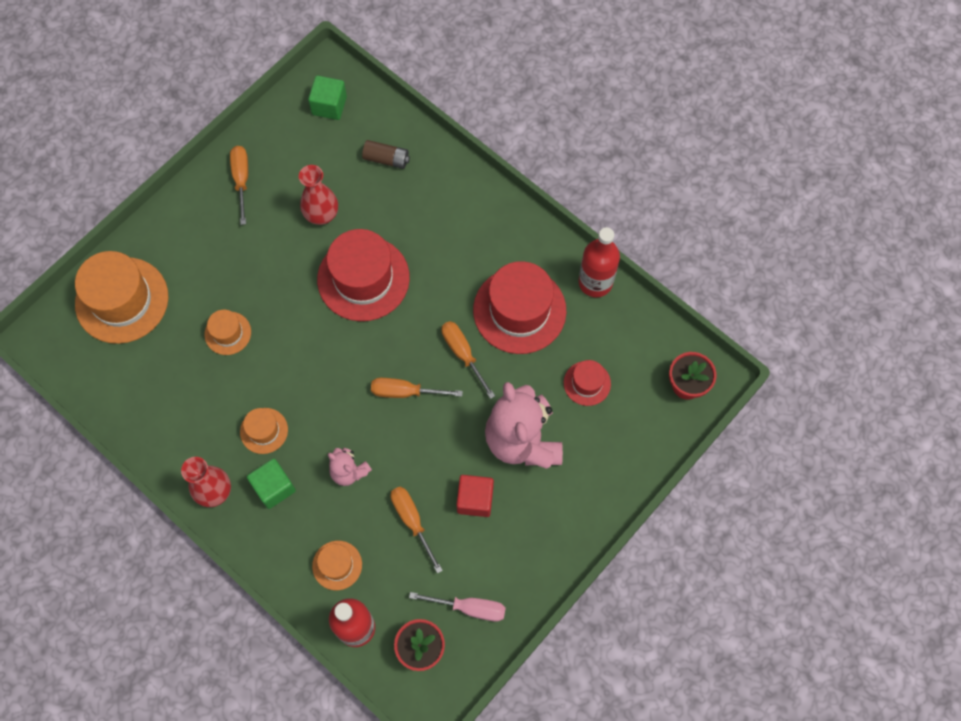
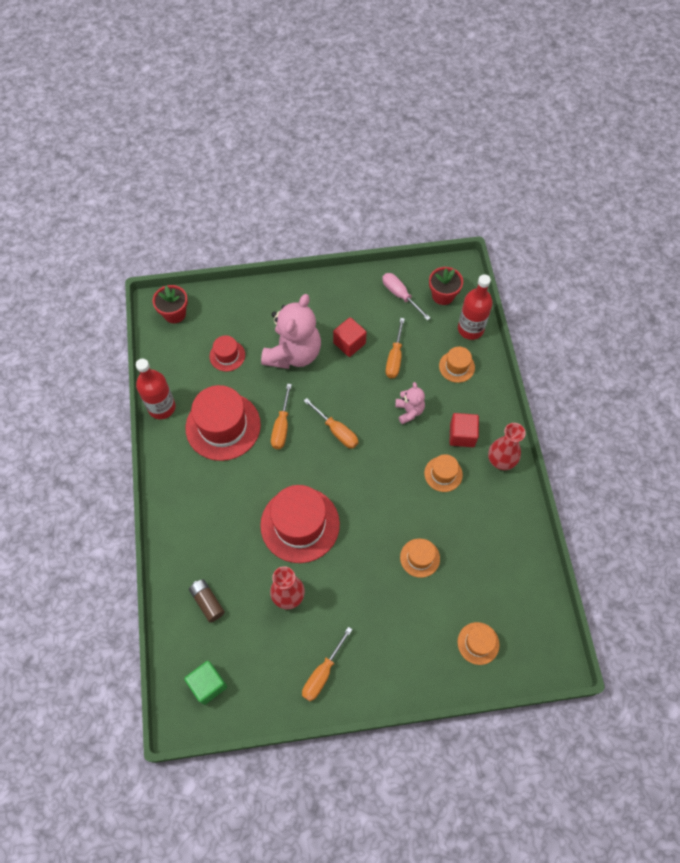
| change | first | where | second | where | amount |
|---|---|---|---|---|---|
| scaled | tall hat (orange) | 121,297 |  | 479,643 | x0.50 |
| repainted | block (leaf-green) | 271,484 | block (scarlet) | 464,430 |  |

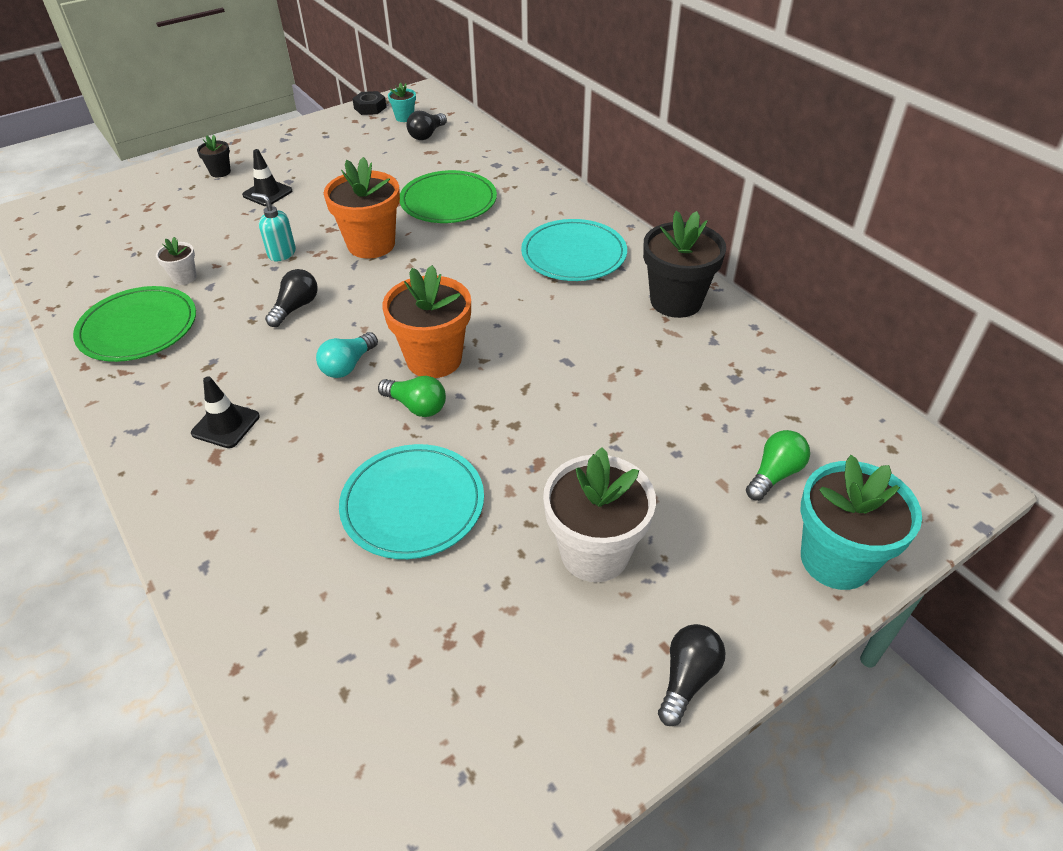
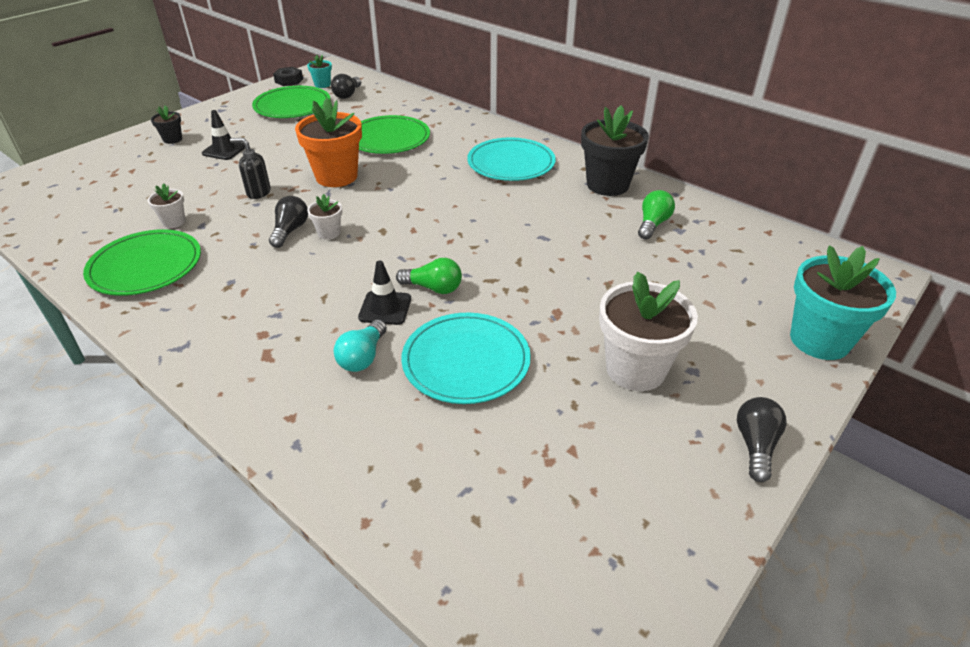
| change | first | where | second | where | amount |
|---|---|---|---|---|---|
| repainted | soap dispenser (teal) | 273,227 | soap dispenser (black) | 250,168 |  |
| gone | potted plant (orange) | 426,321 |  |  |  |
| shifted | light bulb (teal) | 347,355 |  | 360,346 |  |
| shifted | road cone (black) | 225,412 |  | 384,293 |  |
| shifted | light bulb (leaf-green) | 778,465 |  | 656,214 |  |
| new |  |  | plate (leaf-green) | 291,102 |  |
| new |  |  | potted plant (pure white) | 324,217 |  |

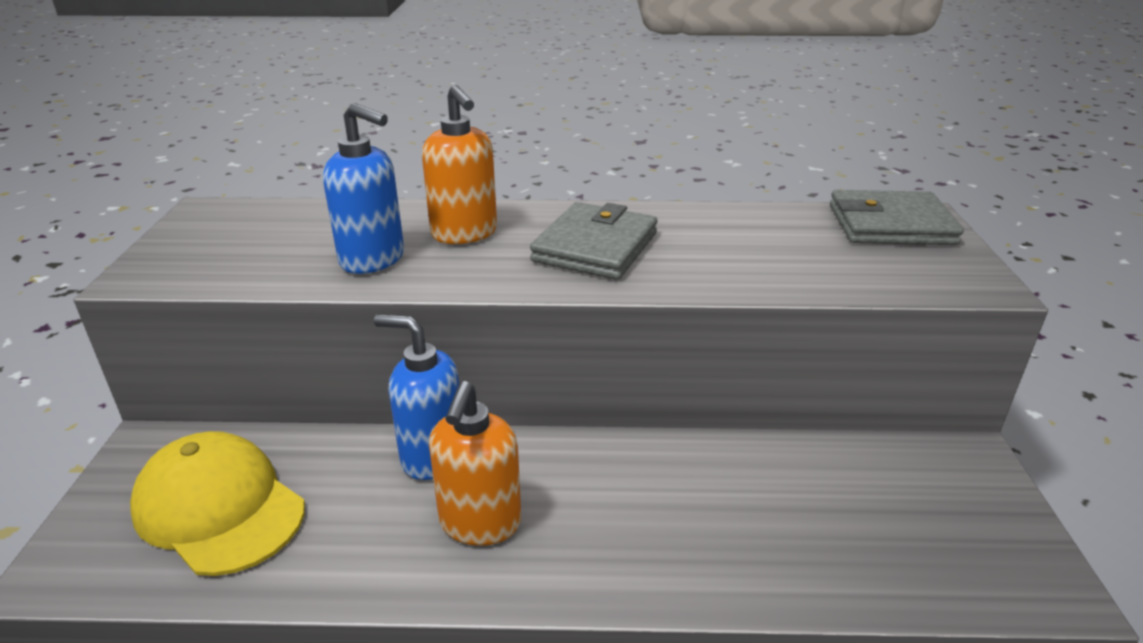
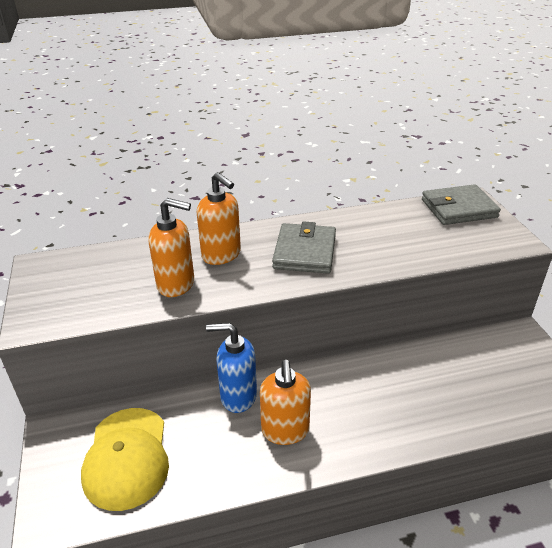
| change | first | where | second | where | amount |
|---|---|---|---|---|---|
| repainted | soap dispenser (cobalt) | 363,188 | soap dispenser (orange) | 171,247 |  |
| rotated | peaked cap (bright yellow) | 217,503 |  | 125,459 | 120 degrees counterclockwise |

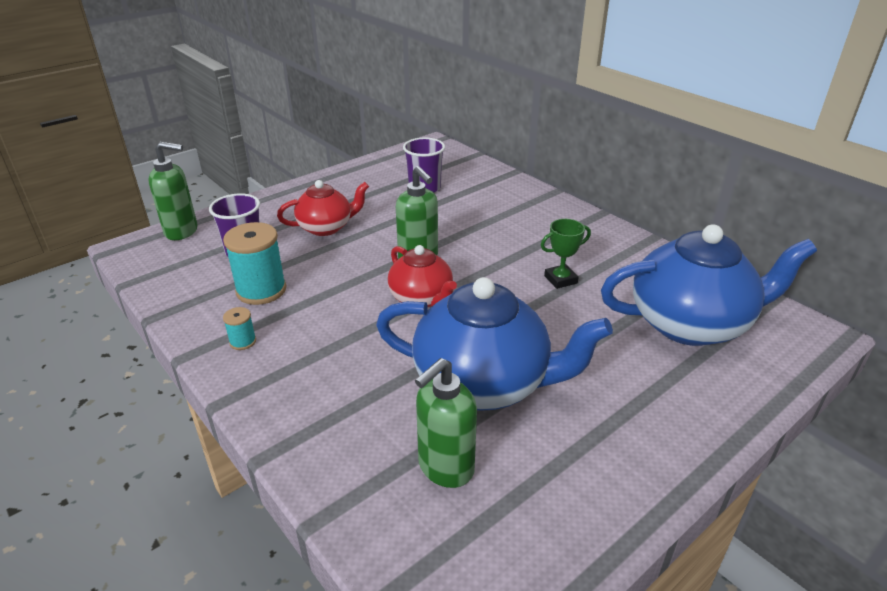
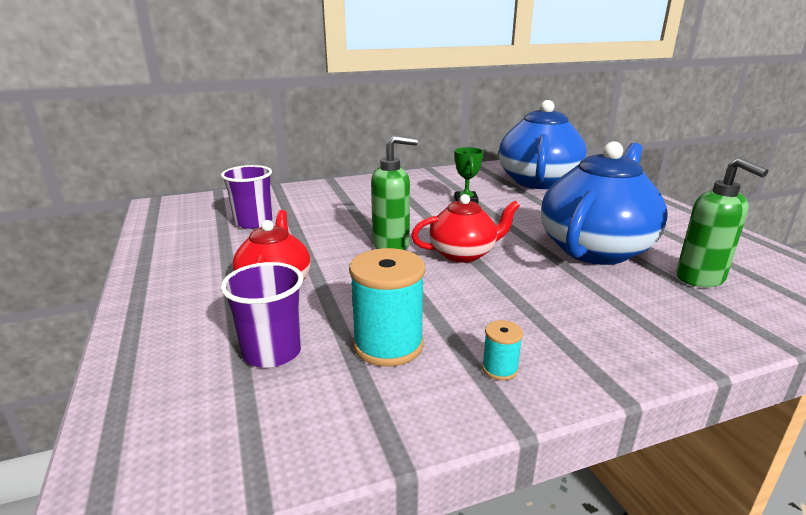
| change | first | where | second | where | amount |
|---|---|---|---|---|---|
| gone | soap dispenser (leaf-green) | 172,191 |  |  |  |

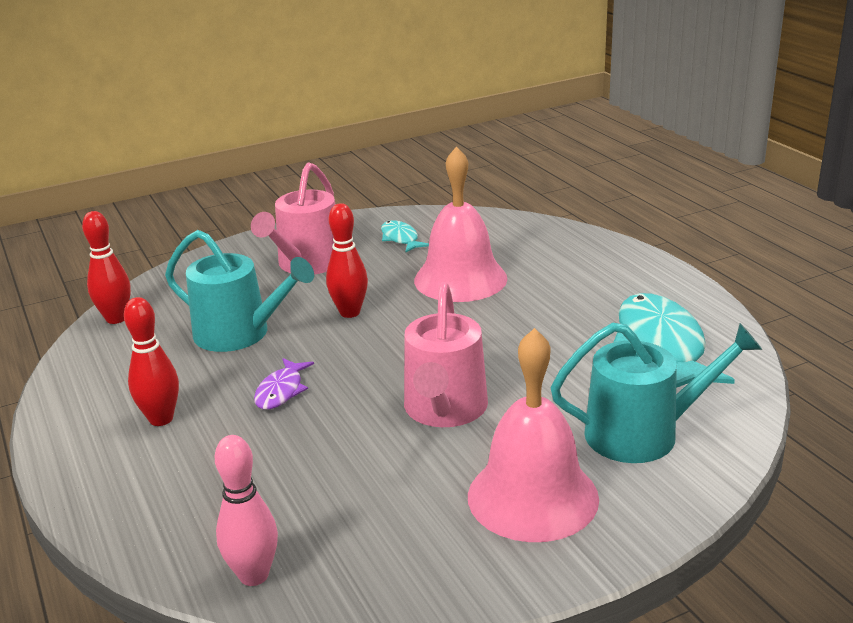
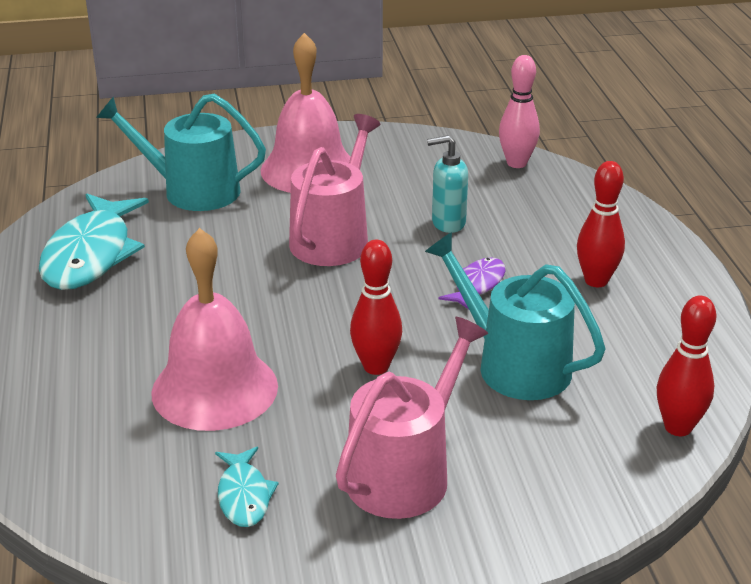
| change | first | where | second | where | amount |
|---|---|---|---|---|---|
| new |  |  | soap dispenser (teal) | 447,184 |  |

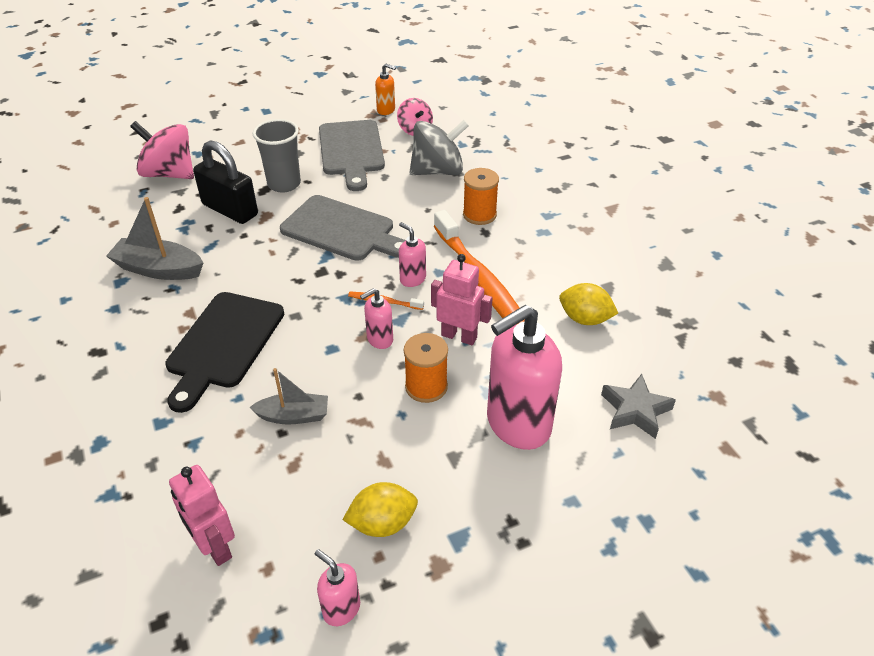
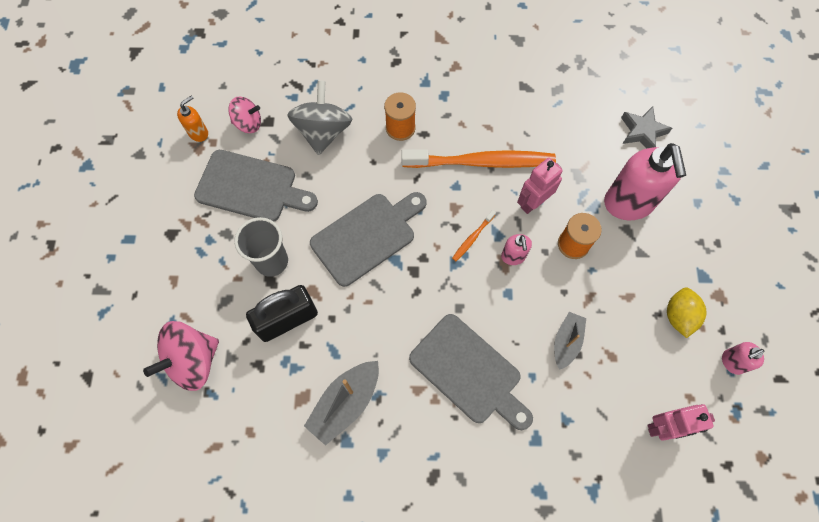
| change | first | where | second | where | amount |
|---|---|---|---|---|---|
| gone | soap dispenser (rosy) | 412,254 |  |  |  |
| gone | citrus fruit (bright yellow) | 588,304 |  |  |  |
| repainted | chopping board (black) | 224,352 | chopping board (ash-grey) | 471,372 |  |

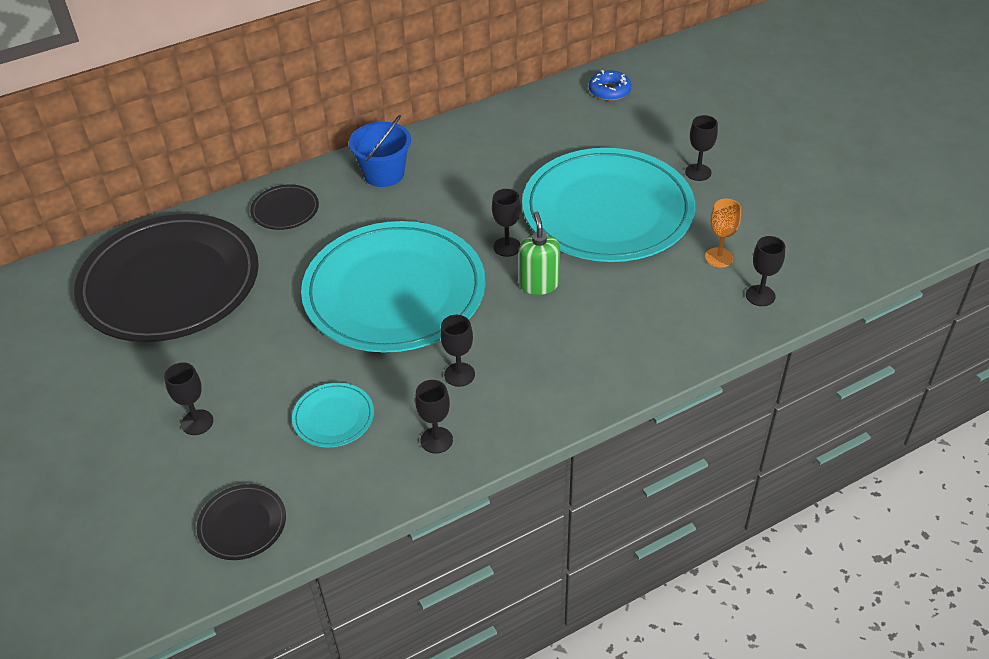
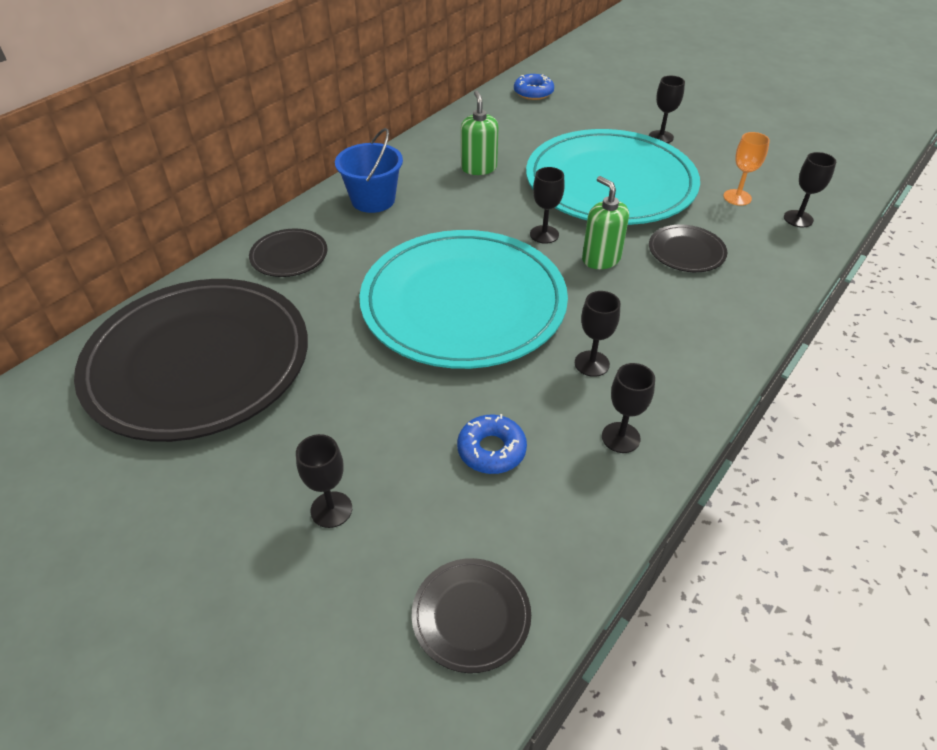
| change | first | where | second | where | amount |
|---|---|---|---|---|---|
| swapped | plate (teal) | 333,415 | doughnut (cobalt) | 492,444 |  |
| new |  |  | soap dispenser (leaf-green) | 479,132 |  |
| new |  |  | plate (black) | 688,248 |  |

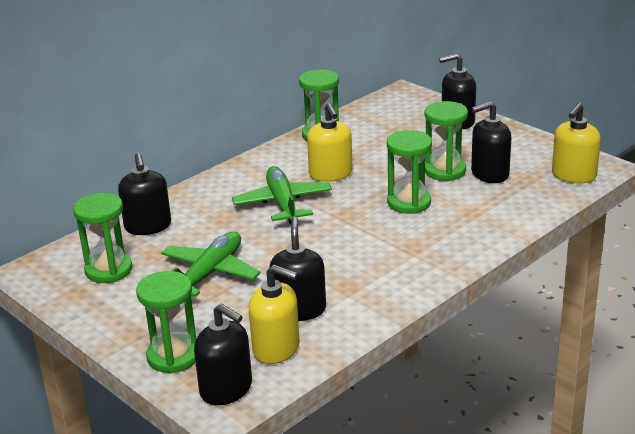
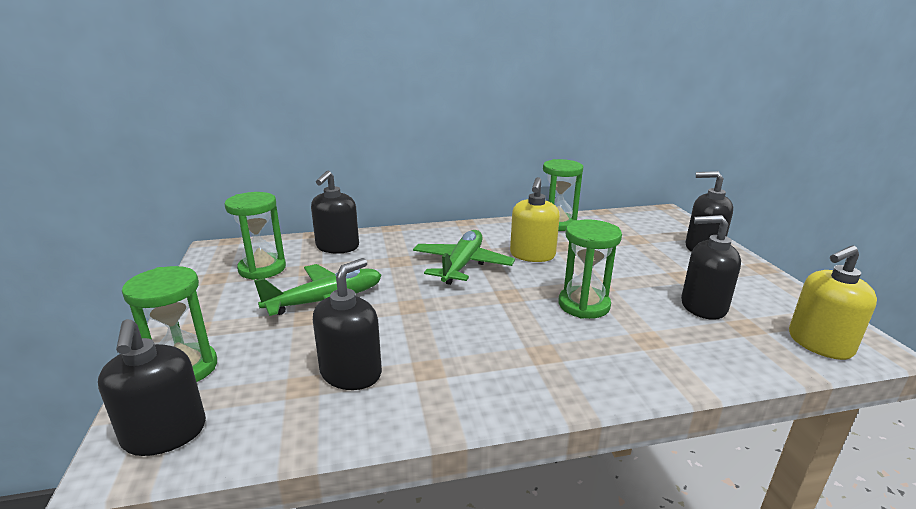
| change | first | where | second | where | amount |
|---|---|---|---|---|---|
| gone | sand timer (leaf-green) | 446,141 |  |  |  |
| gone | soap dispenser (bright yellow) | 274,314 |  |  |  |

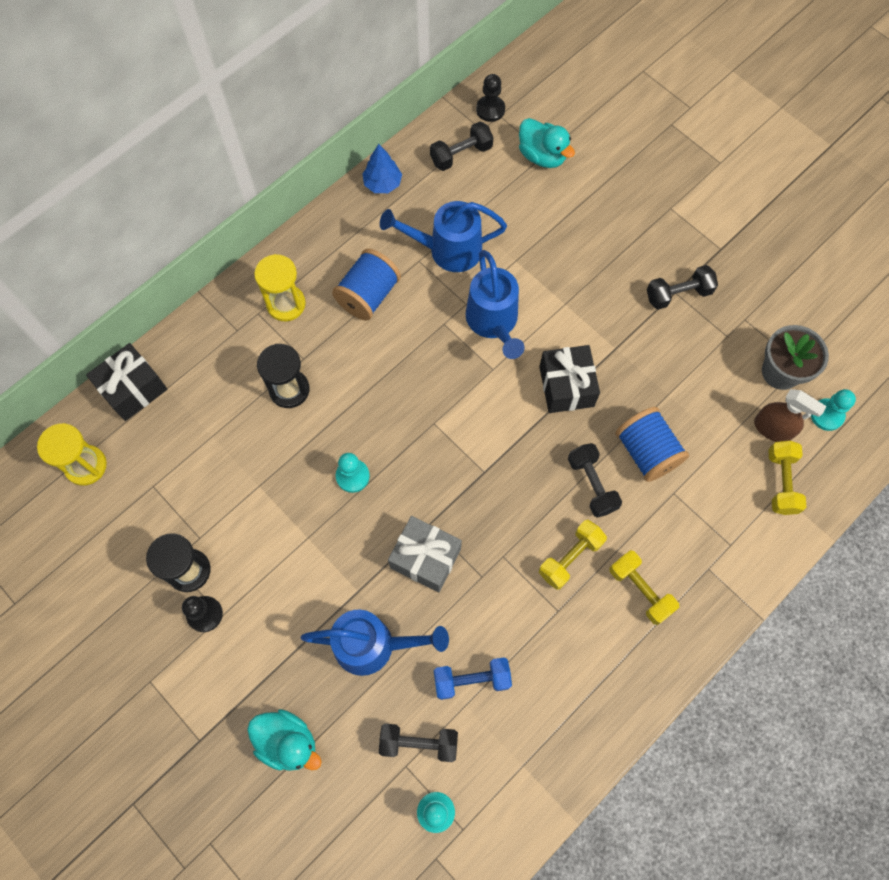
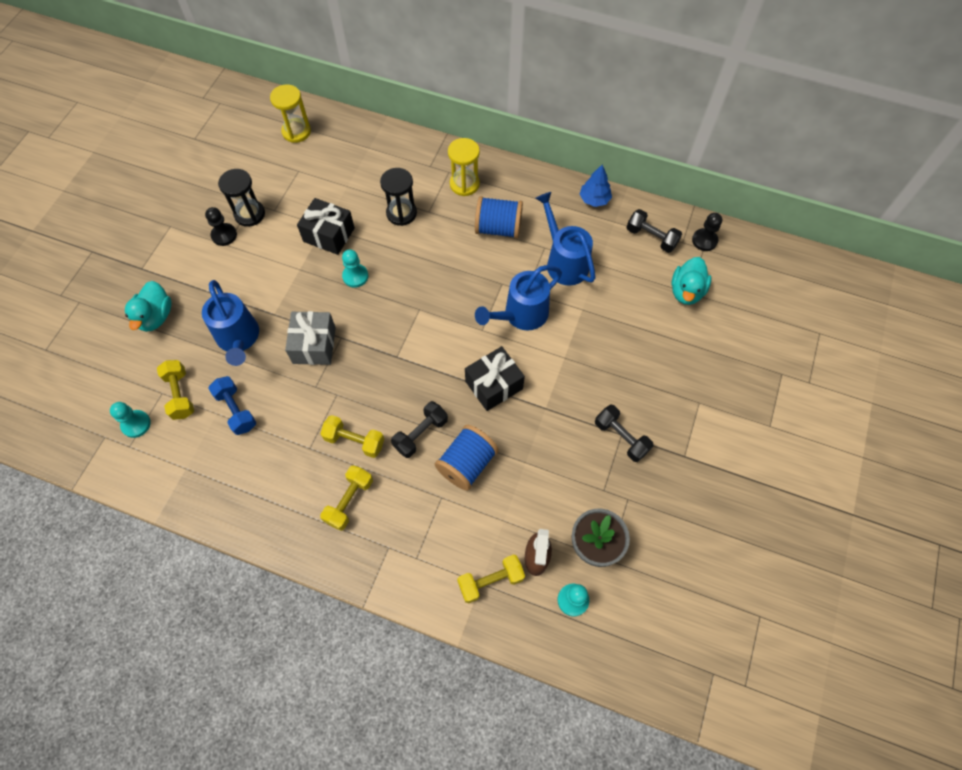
| change | first | where | second | where | amount |
|---|---|---|---|---|---|
| shifted | gift (black) | 127,382 |  | 326,226 |  |
| repainted | hand weight (black) | 418,743 | hand weight (bright yellow) | 175,390 |  |

